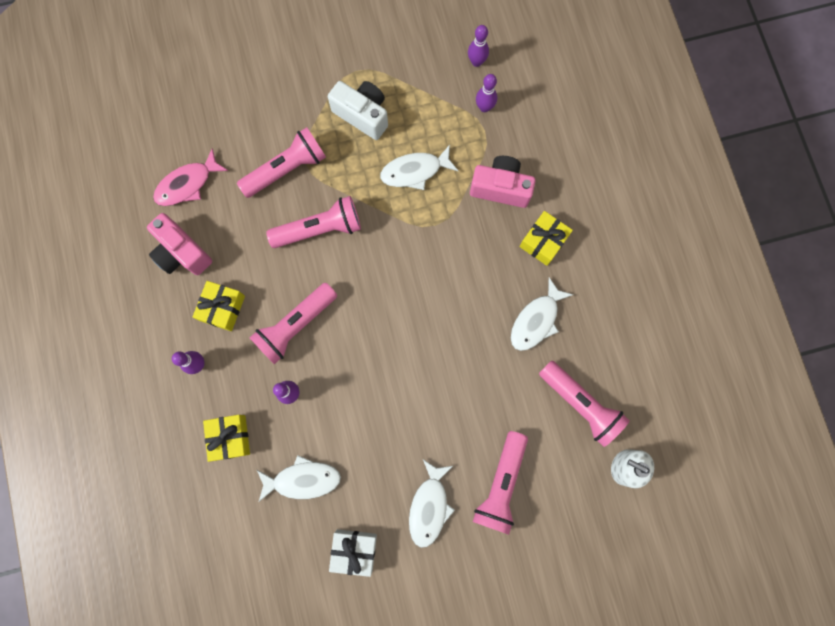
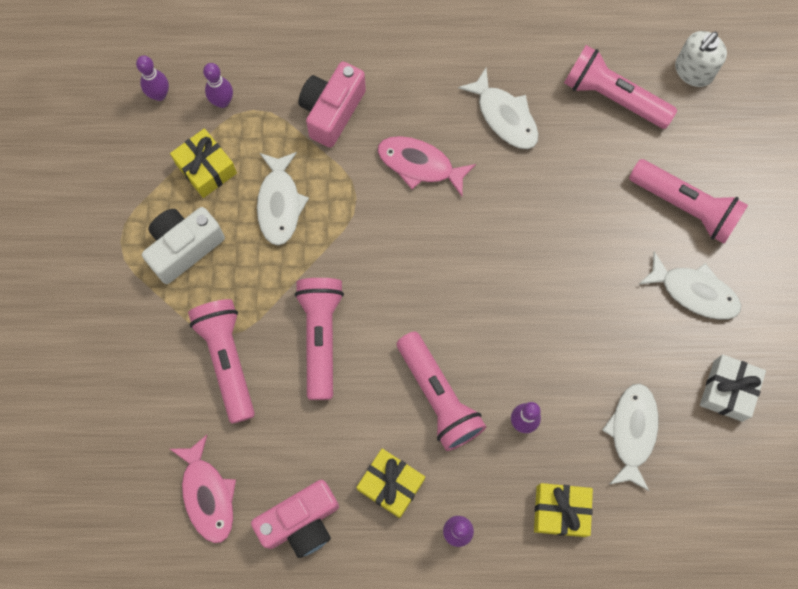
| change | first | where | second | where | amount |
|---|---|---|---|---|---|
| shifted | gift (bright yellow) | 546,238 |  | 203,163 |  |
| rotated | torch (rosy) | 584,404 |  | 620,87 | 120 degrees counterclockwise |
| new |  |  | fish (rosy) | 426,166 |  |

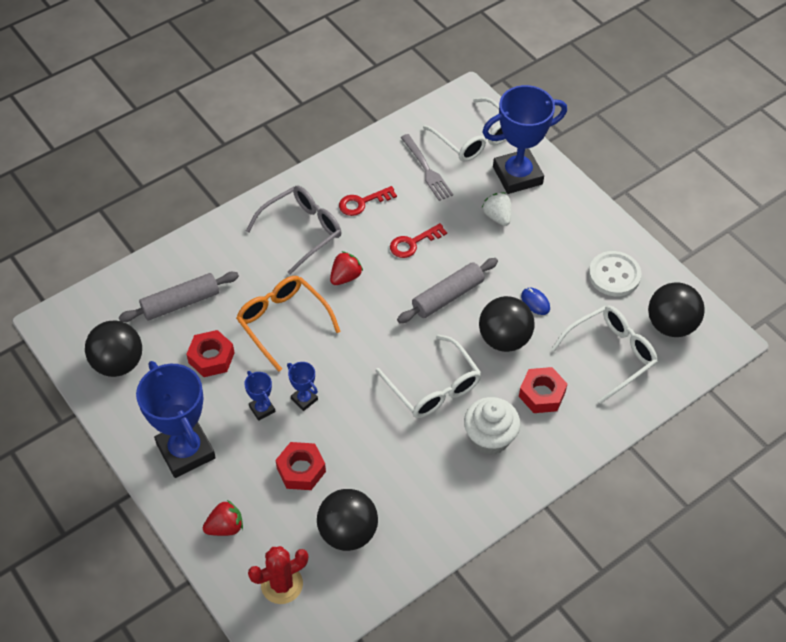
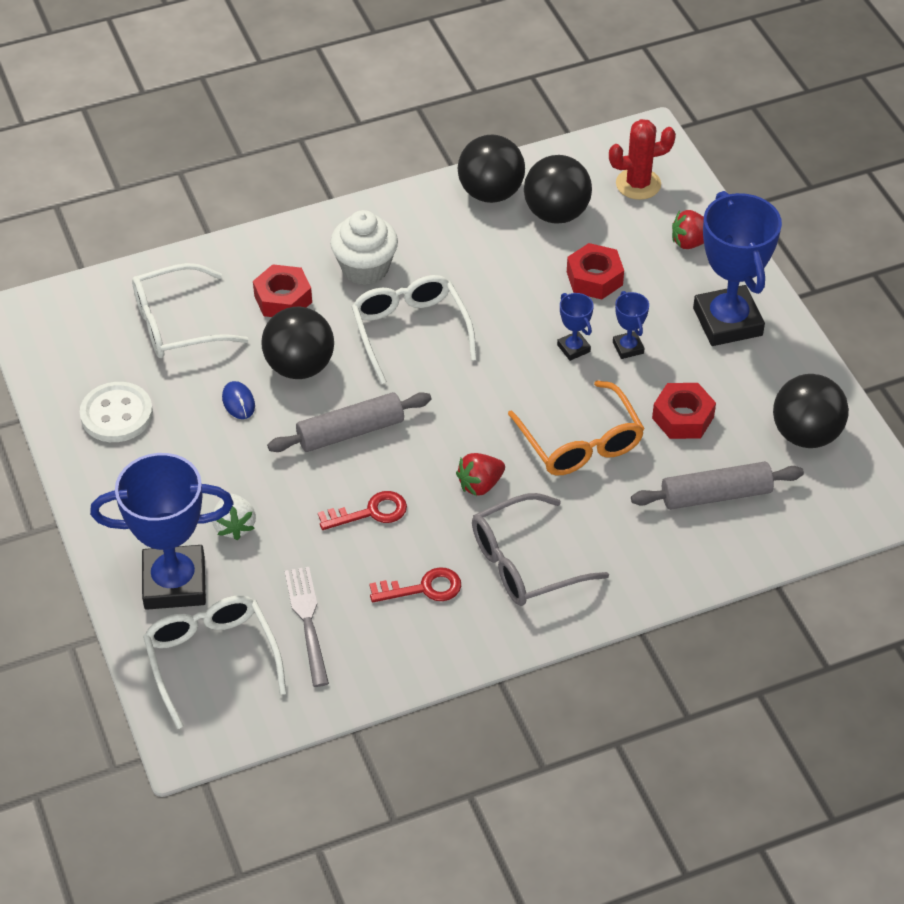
| change | first | where | second | where | amount |
|---|---|---|---|---|---|
| shifted | sphere (black) | 676,309 |  | 491,169 |  |

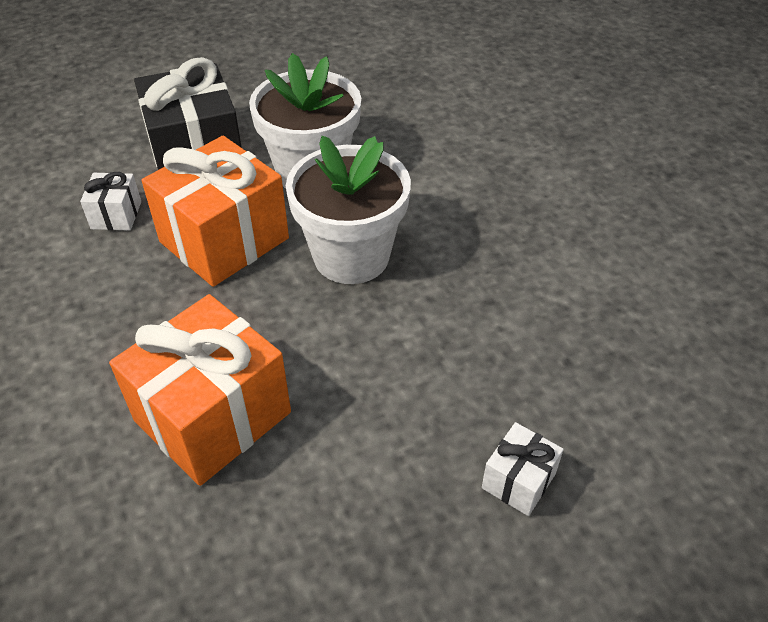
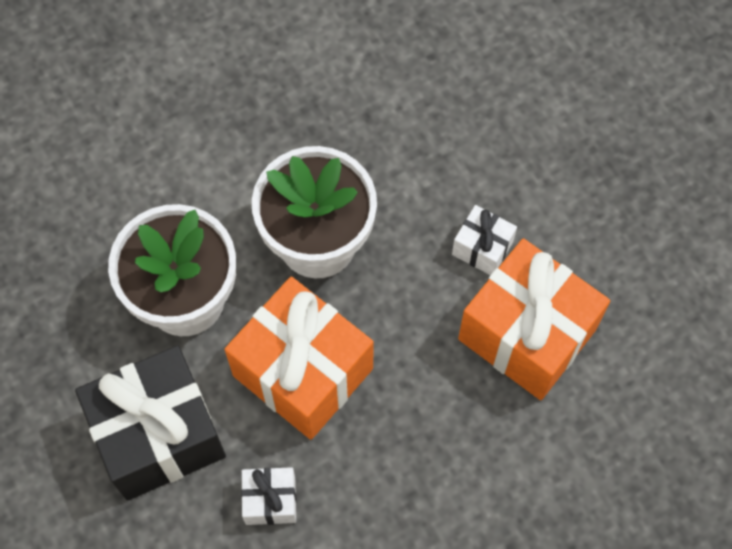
| change | first | where | second | where | amount |
|---|---|---|---|---|---|
| shifted | gift (pure white) | 523,469 |  | 484,240 |  |

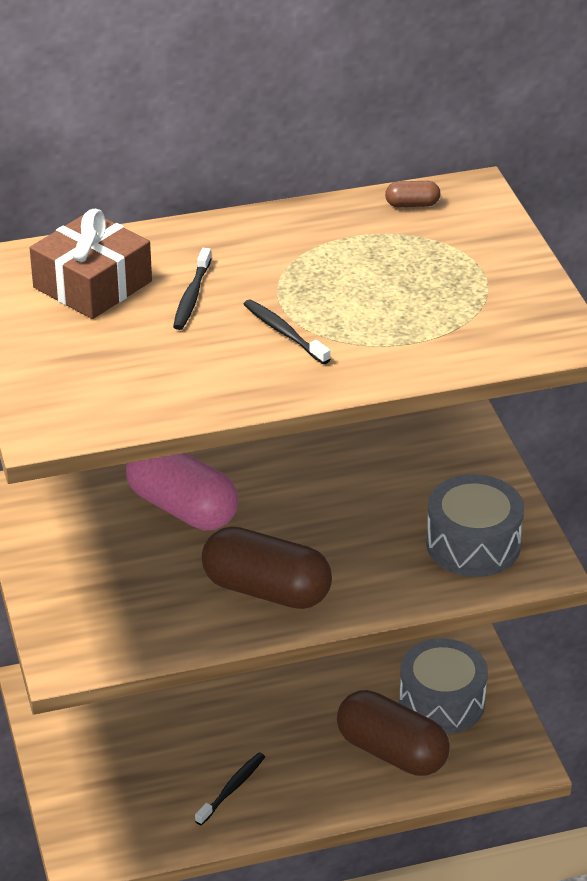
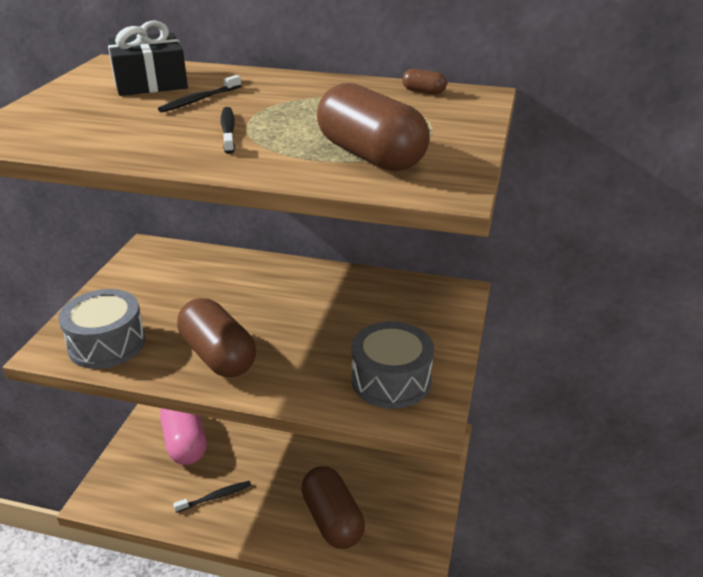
| change | first | where | second | where | amount |
|---|---|---|---|---|---|
| repainted | gift (russet) | 91,264 | gift (black) | 147,58 |  |
| shifted | pill (rosy) | 182,491 |  | 183,436 |  |
| shifted | toy drum (ash-grey) | 443,686 |  | 101,329 |  |
| new |  |  | pill (russet) | 373,127 |  |

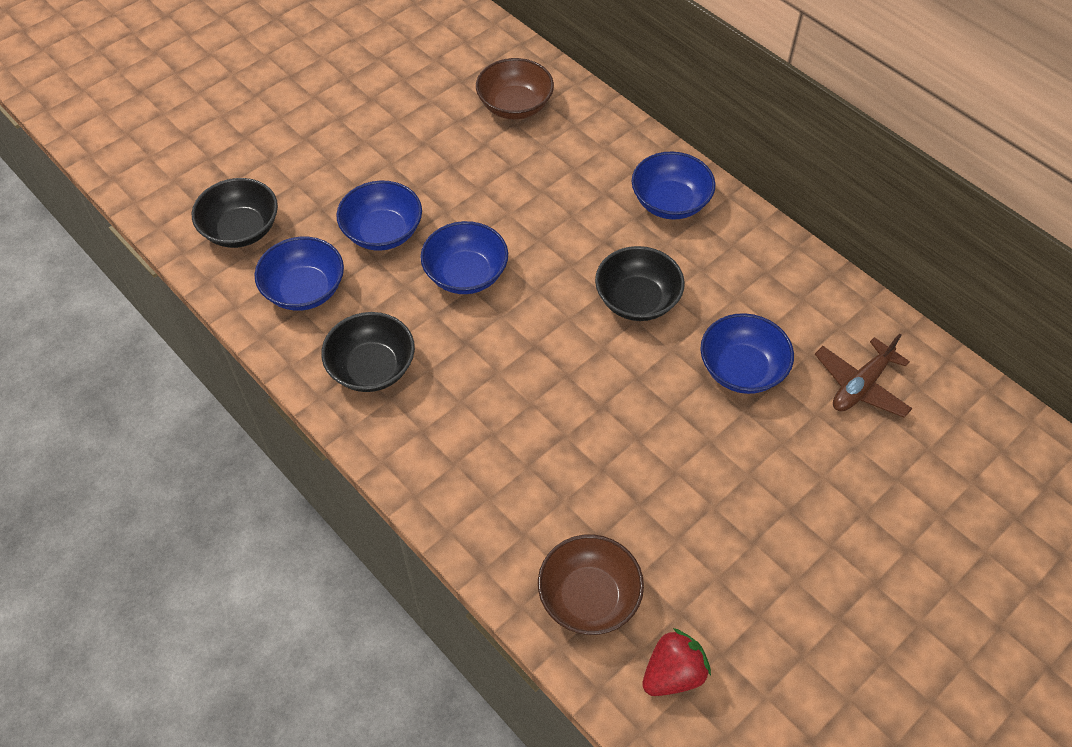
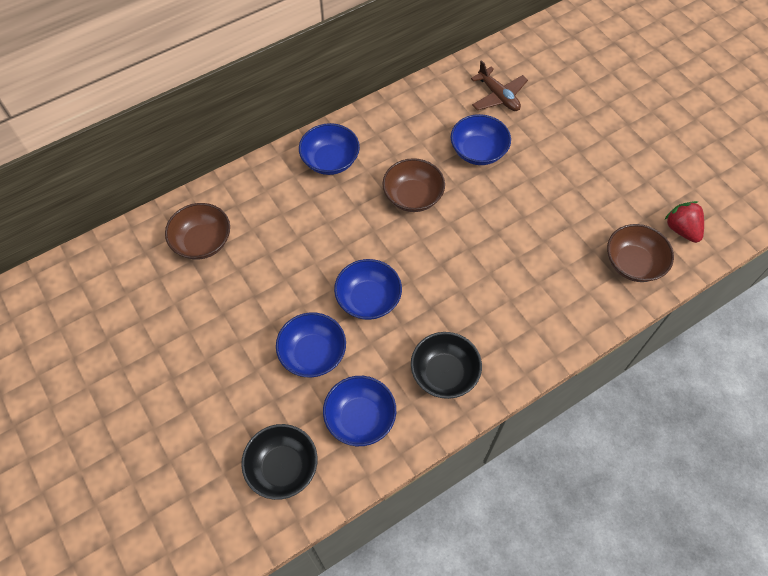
| change | first | where | second | where | amount |
|---|---|---|---|---|---|
| repainted | serving bowl (black) | 640,283 | serving bowl (russet) | 414,185 |  |

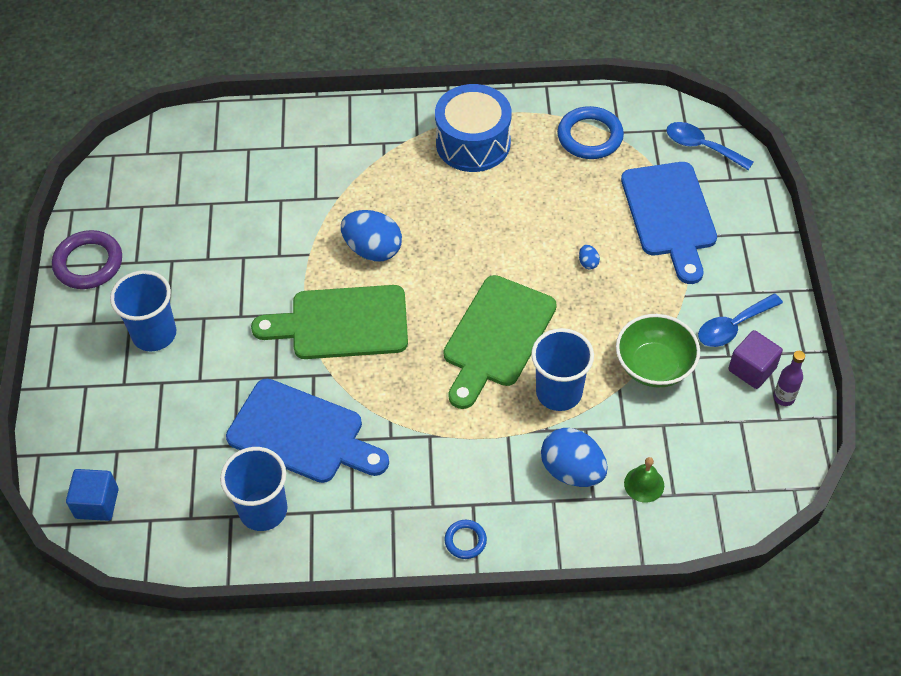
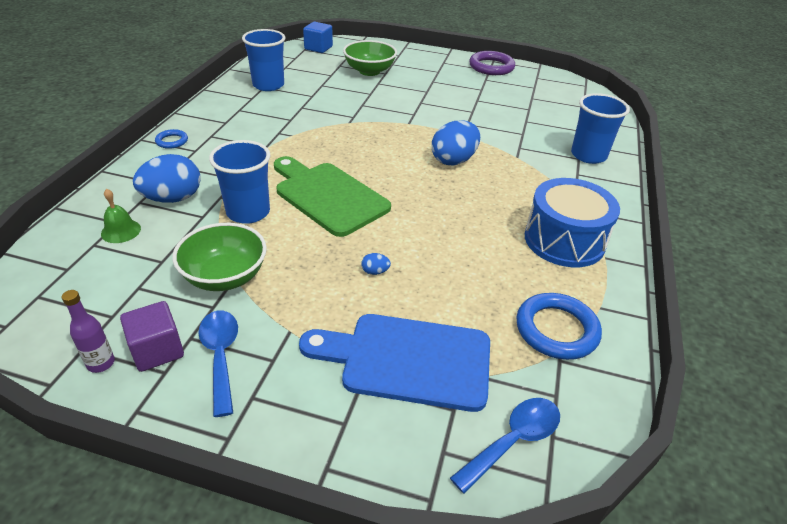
| change | first | where | second | where | amount |
|---|---|---|---|---|---|
| shifted | tumbler (cobalt) | 143,310 |  | 600,128 |  |
| gone | chopping board (leaf-green) | 329,322 |  |  |  |
| gone | chopping board (cobalt) | 307,431 |  |  |  |
| new |  |  | serving bowl (leaf-green) | 370,58 |  |

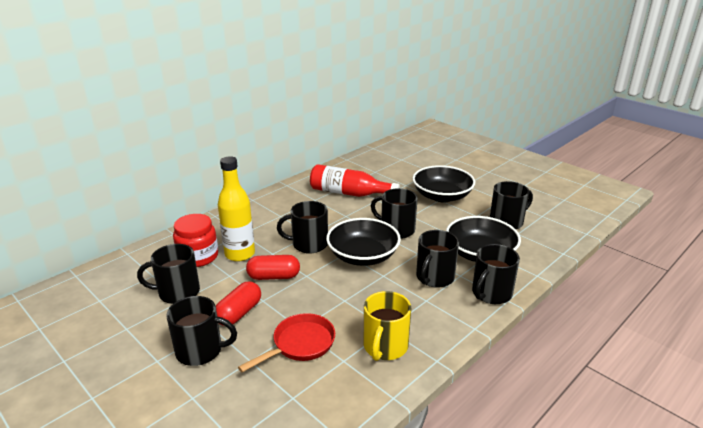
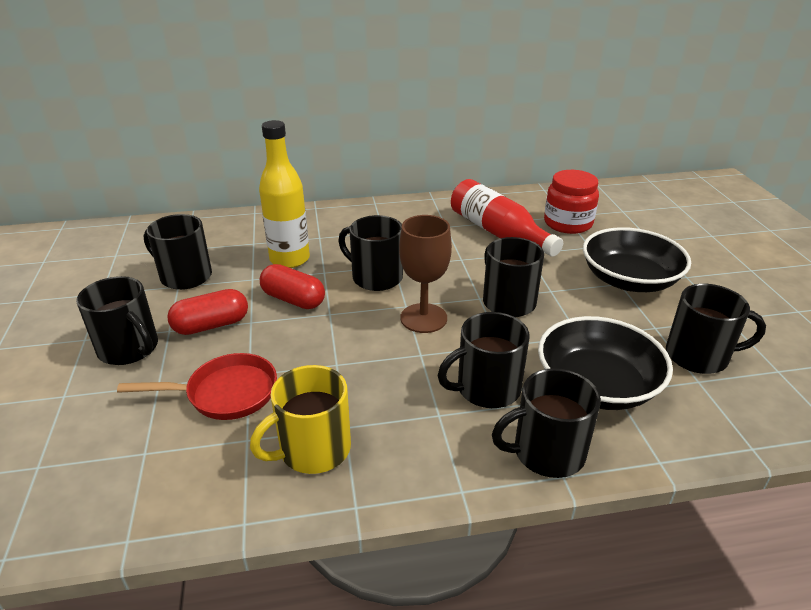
| change | first | where | second | where | amount |
|---|---|---|---|---|---|
| shifted | jar (scarlet) | 195,240 |  | 571,202 |  |
| swapped | serving bowl (black) | 363,242 | wine glass (russet) | 425,274 |  |

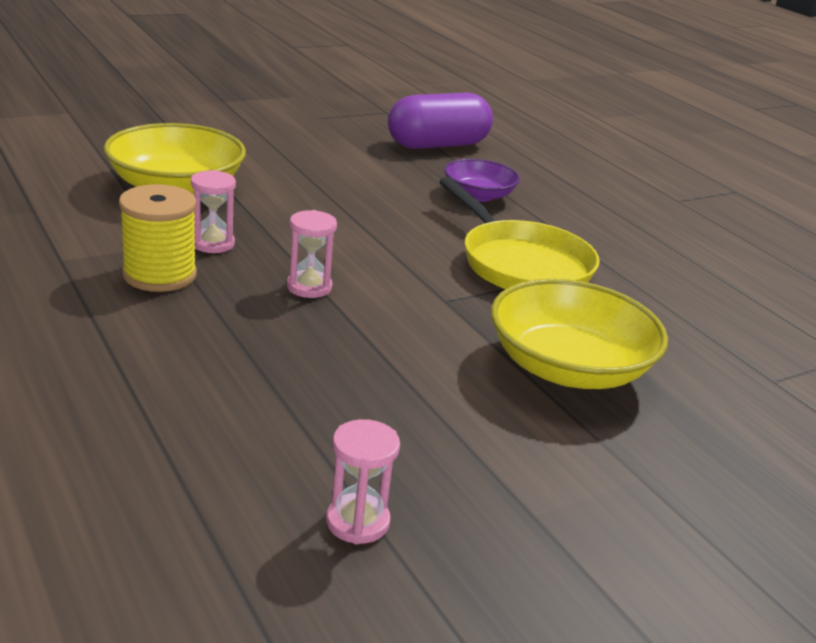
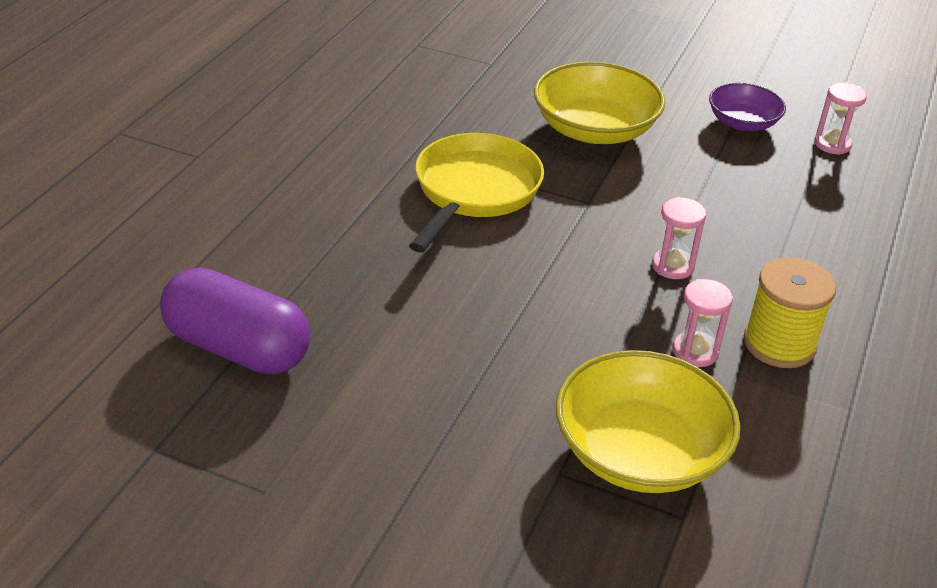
| change | first | where | second | where | amount |
|---|---|---|---|---|---|
| shifted | serving bowl (royal purple) | 482,180 |  | 747,107 |  |

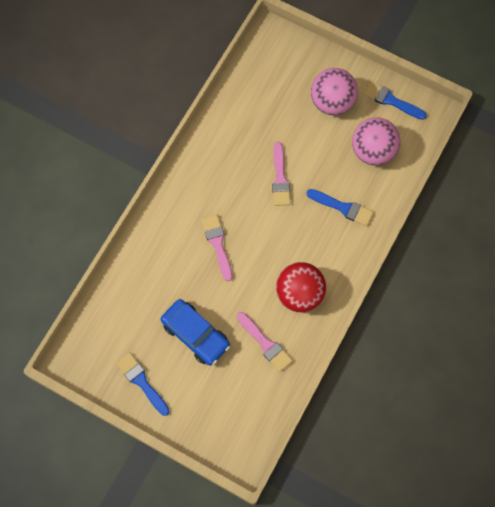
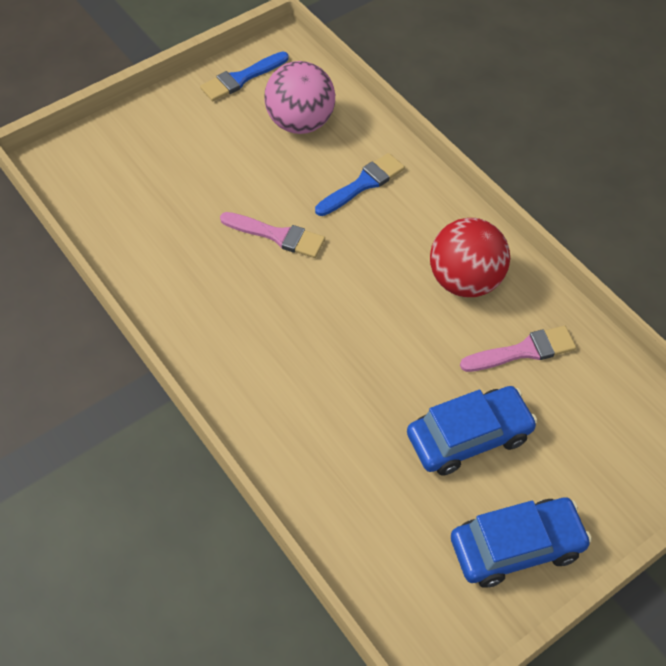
| change | first | where | second | where | amount |
|---|---|---|---|---|---|
| gone | sphere (rosy) | 334,91 |  |  |  |
| gone | paintbrush (rosy) | 217,247 |  |  |  |
| swapped | paintbrush (cobalt) | 142,384 | toy car (cobalt) | 521,542 |  |

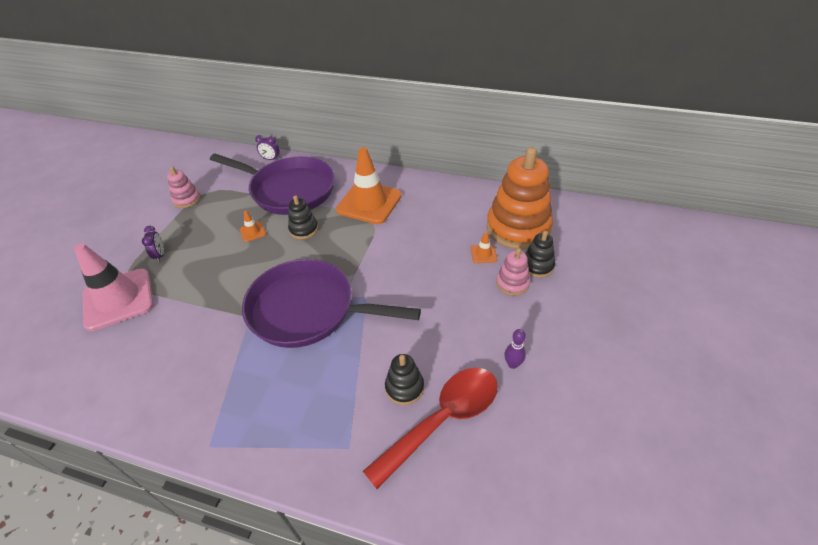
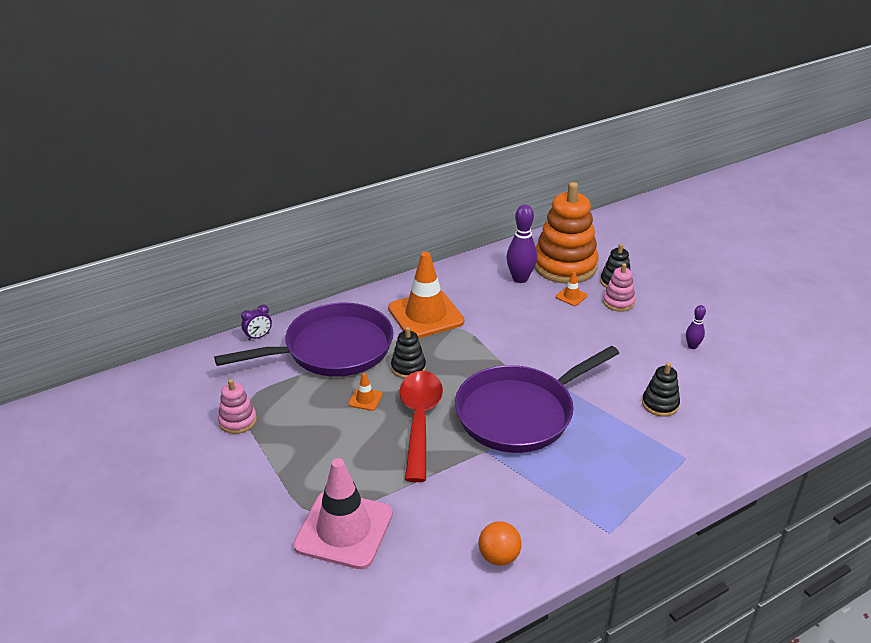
| change | first | where | second | where | amount |
|---|---|---|---|---|---|
| gone | bedside clock (royal purple) | 153,244 |  |  |  |
| shifted | tablespoon (scarlet) | 430,428 |  | 421,426 |  |
| new |  |  | skittle (royal purple) | 521,243 |  |
| new |  |  | sphere (orange) | 500,543 |  |

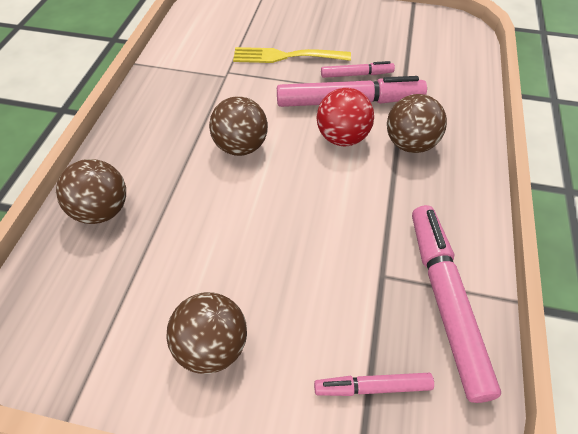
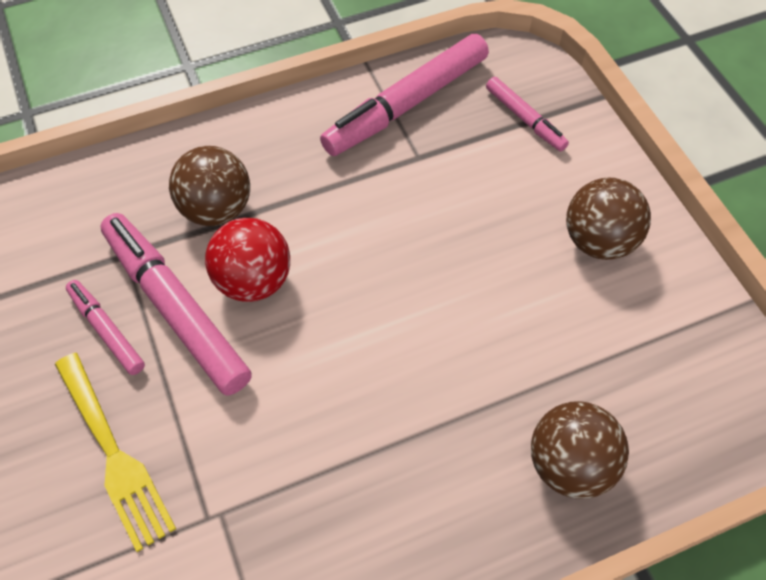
| change | first | where | second | where | amount |
|---|---|---|---|---|---|
| gone | sphere (russet) | 238,126 |  |  |  |

